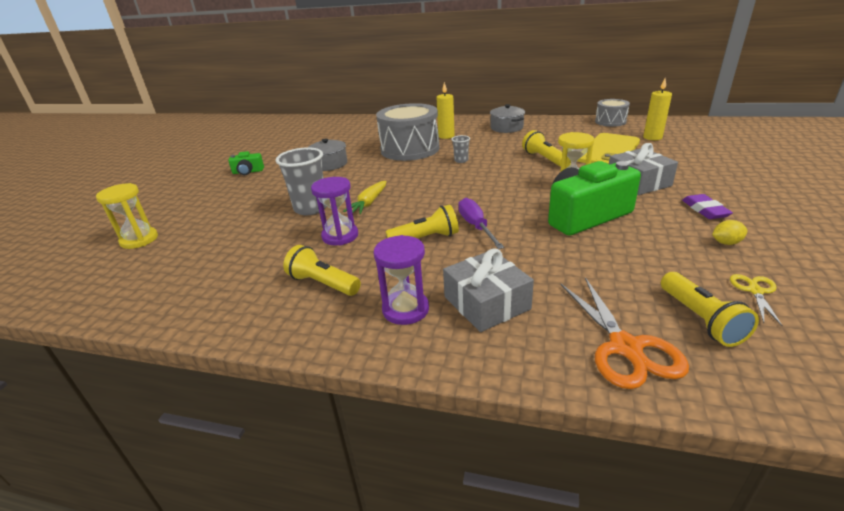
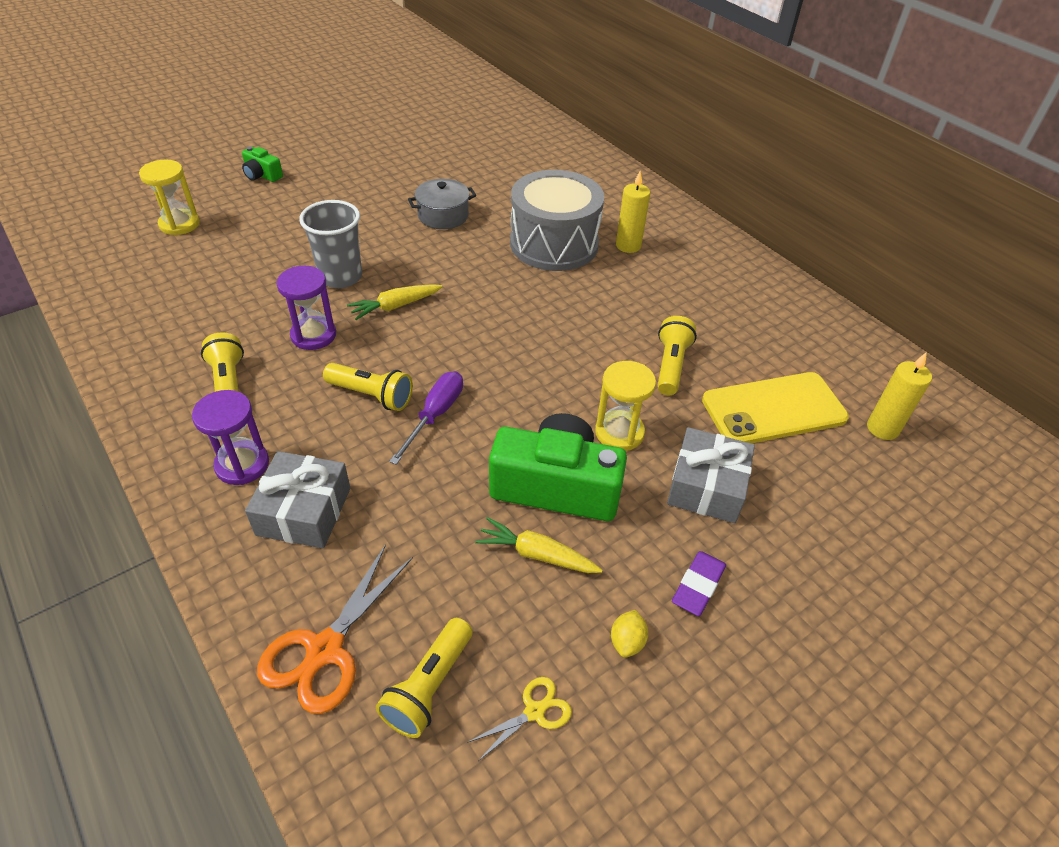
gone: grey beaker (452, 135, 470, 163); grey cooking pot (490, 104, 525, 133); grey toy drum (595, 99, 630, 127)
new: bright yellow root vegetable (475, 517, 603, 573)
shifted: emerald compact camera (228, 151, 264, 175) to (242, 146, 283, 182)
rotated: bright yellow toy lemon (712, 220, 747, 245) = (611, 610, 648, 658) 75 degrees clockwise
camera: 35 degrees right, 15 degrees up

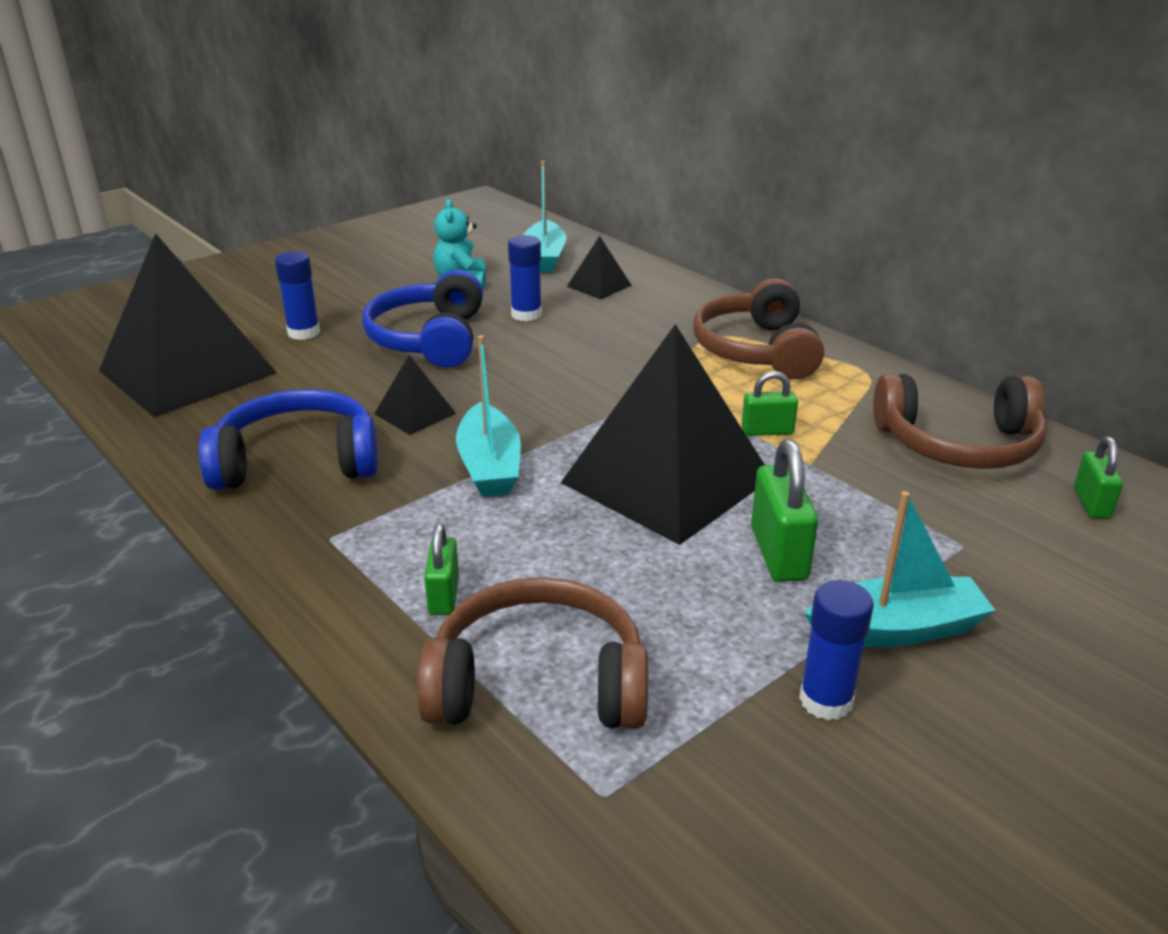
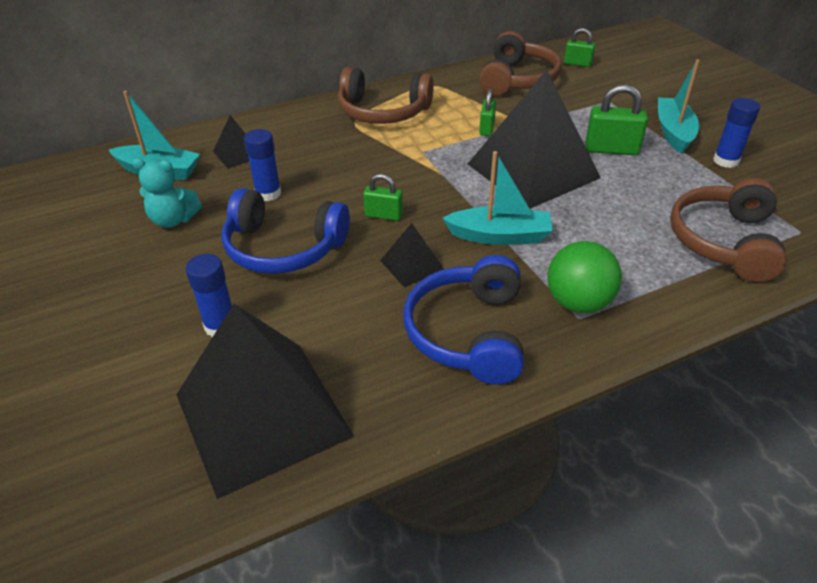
new: emerald ball (547, 241, 622, 313)
shifted: emerald lock (424, 523, 459, 615) to (363, 174, 403, 221)
camera: 75 degrees left, 10 degrees up

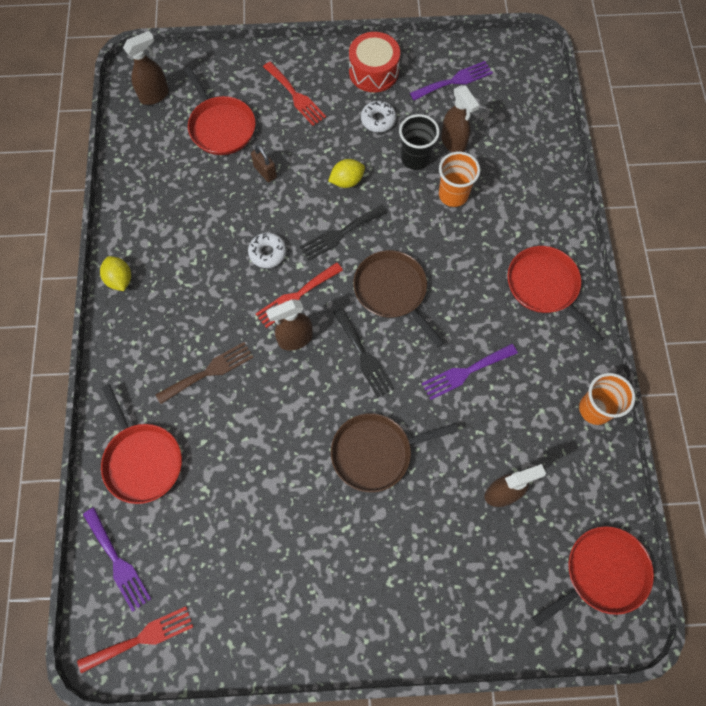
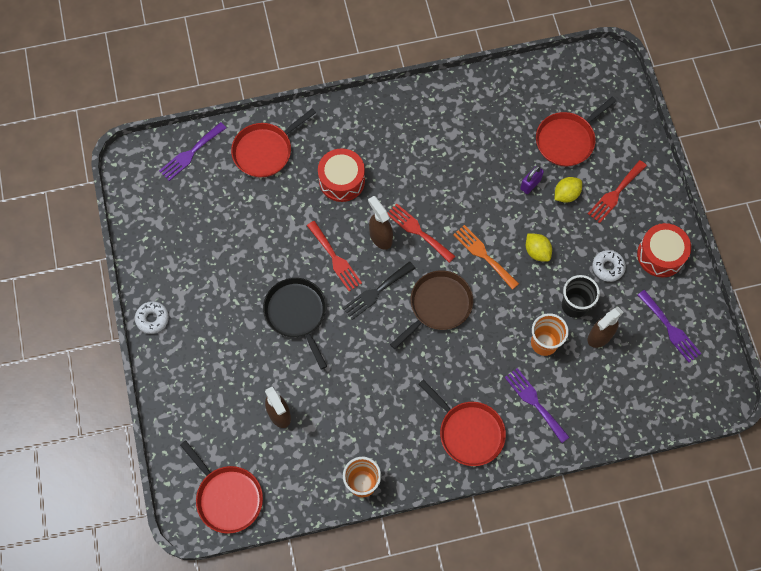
gone: brown spray bottle (123, 31, 169, 105)
shifted: white donut (248, 233, 286, 268) to (135, 301, 169, 334); crimson table fork (77, 607, 193, 674) to (307, 221, 362, 291); royal purple table fork (422, 344, 518, 400) to (505, 368, 569, 443); bright yellow toy lemon (100, 256, 131, 291) to (555, 177, 582, 203)
swapped: brown table fork (155, 342, 254, 404) to crimson toy drum (318, 148, 365, 202)
repainted: brown skillet (331, 413, 458, 492) to ebony skillet (263, 278, 327, 369); ebony table fork (300, 205, 387, 261) to bright orange table fork (453, 225, 519, 290); brown lock (251, 144, 277, 182) to royal purple lock (520, 166, 544, 194)
rotated: crimson skillet (507, 246, 603, 343) = (418, 380, 506, 466) 90 degrees clockwise
camera: 80 degrees right, 0 degrees up

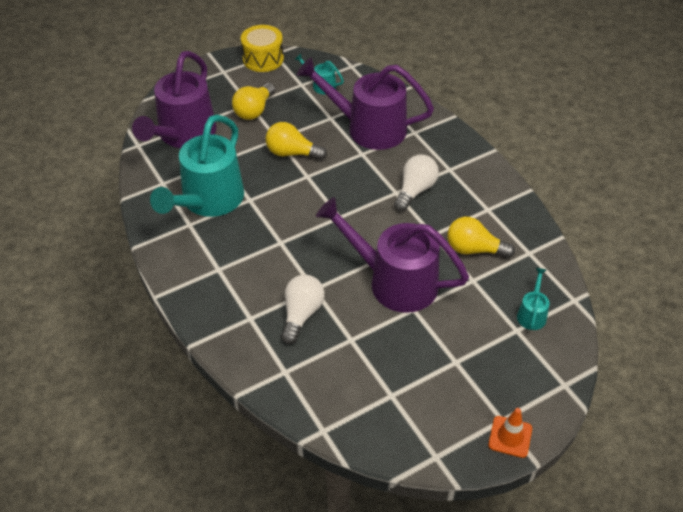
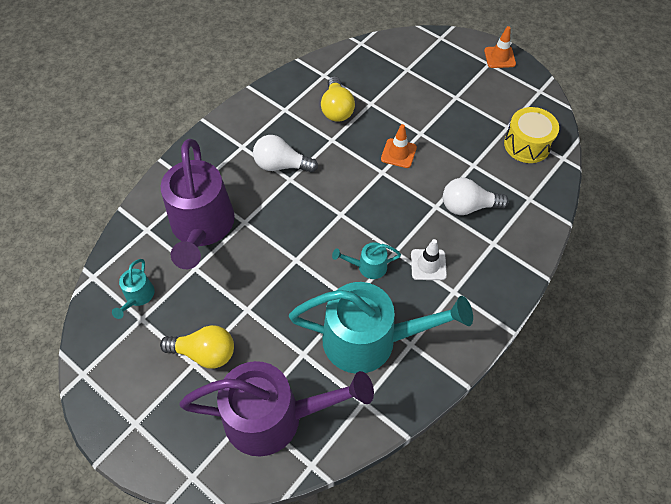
gone: bright yellow lightbulb (266, 122, 327, 160)
new: white traffic cone (411, 239, 447, 280)
shifted: aqua sprinkling can (517, 268, 549, 330) to (332, 242, 401, 279); bright yellow toy drum (241, 25, 284, 72) to (504, 107, 559, 163)
swapped: royal purple sprinkling can (316, 197, 469, 313) to bright orange traffic cone (381, 124, 417, 168)
camera: 110 degrees left, 10 degrees up

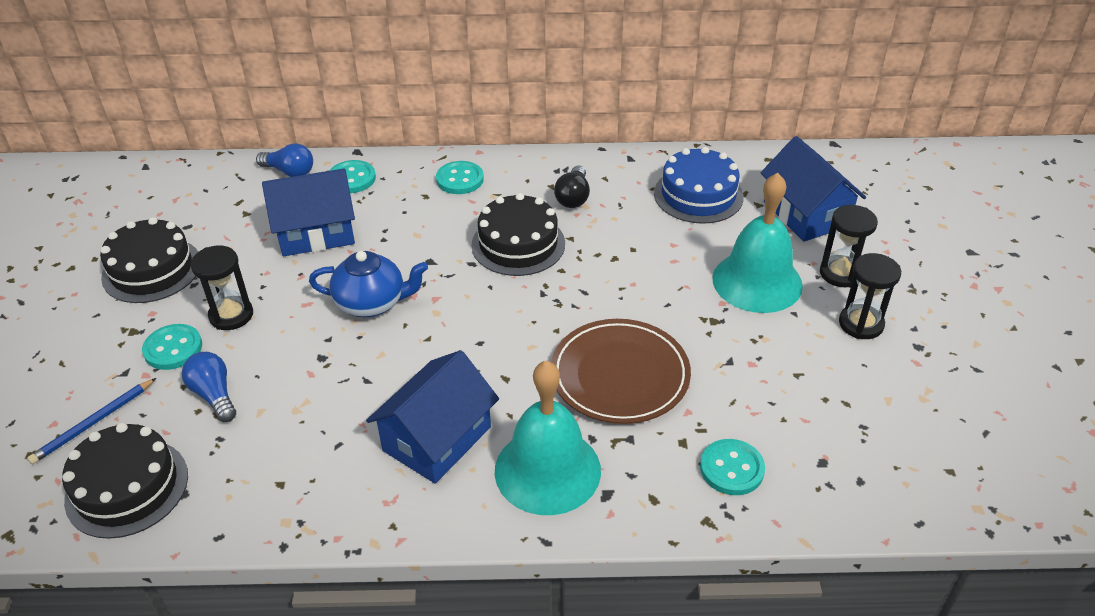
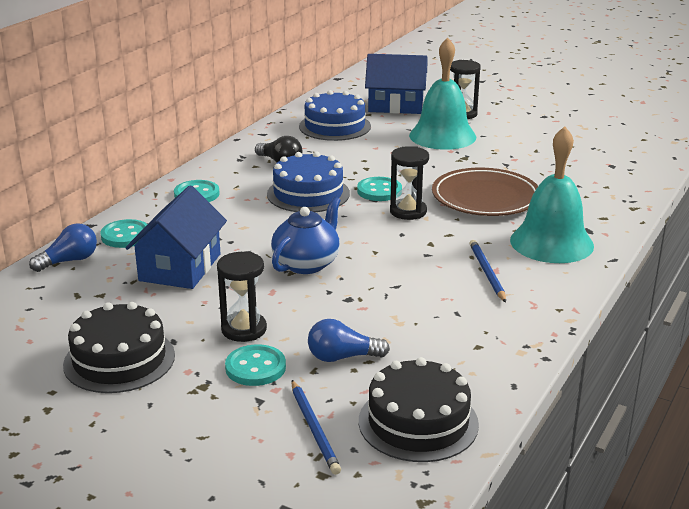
shifted: aqua button (700, 439, 765, 495) to (357, 177, 402, 201); ebony sandglass (839, 253, 901, 339) to (390, 146, 429, 220)
swapped: cobalt toy house (366, 350, 499, 484) to cobalt lead pencil (470, 240, 506, 303)
repainted: ebony gateau (471, 193, 565, 276) to cobalt gateau (267, 152, 350, 212)
camera: 60 degrees left, 15 degrees down

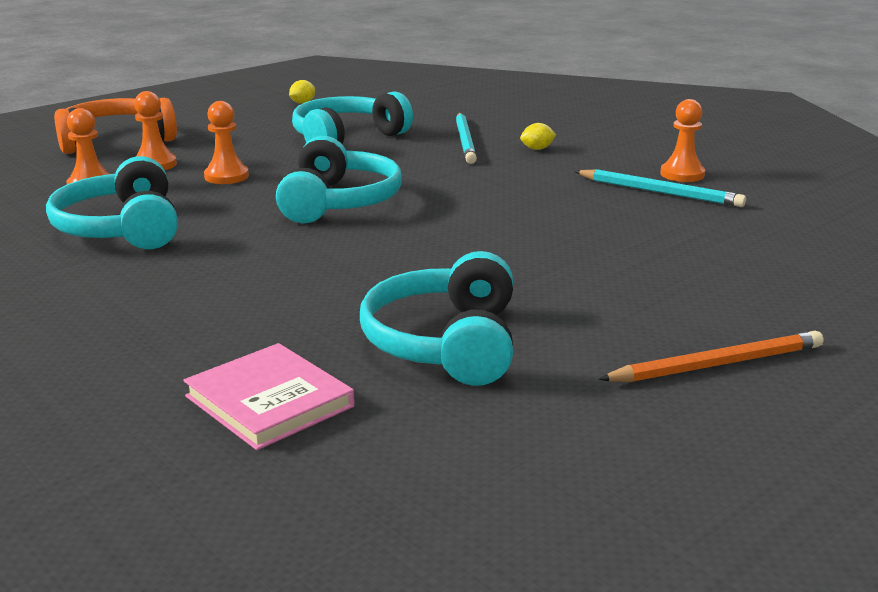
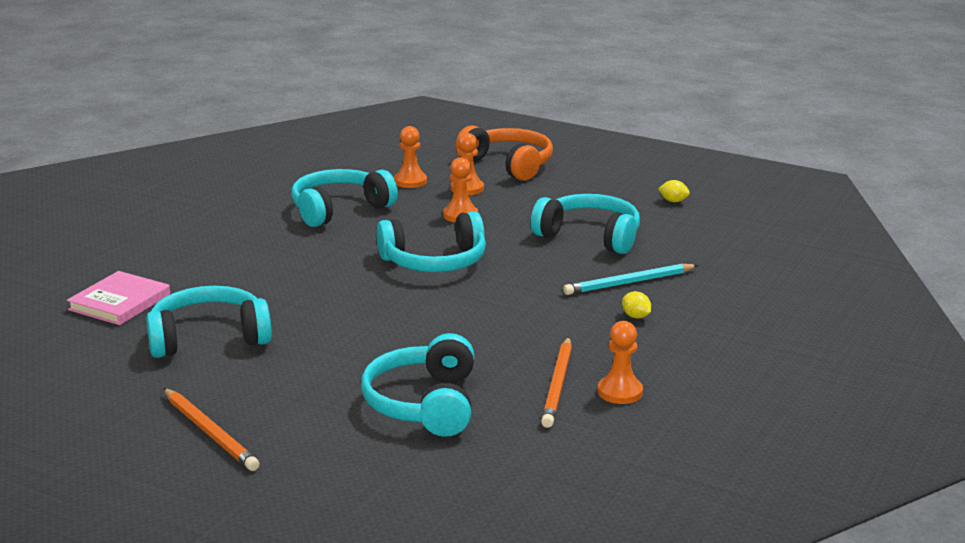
new: aqua headset (361, 333, 474, 437)
repainted: aqua lead pencil (574, 169, 746, 207) to bright orange lead pencil (541, 337, 572, 428)
camera: 70 degrees right, 0 degrees up

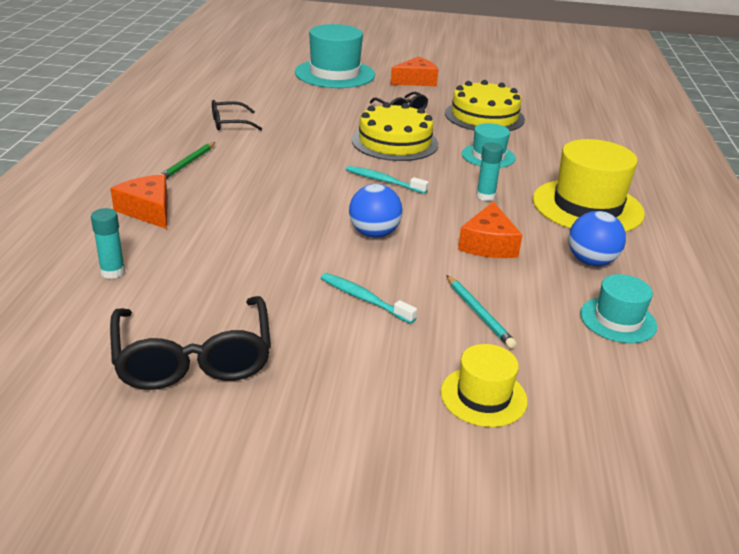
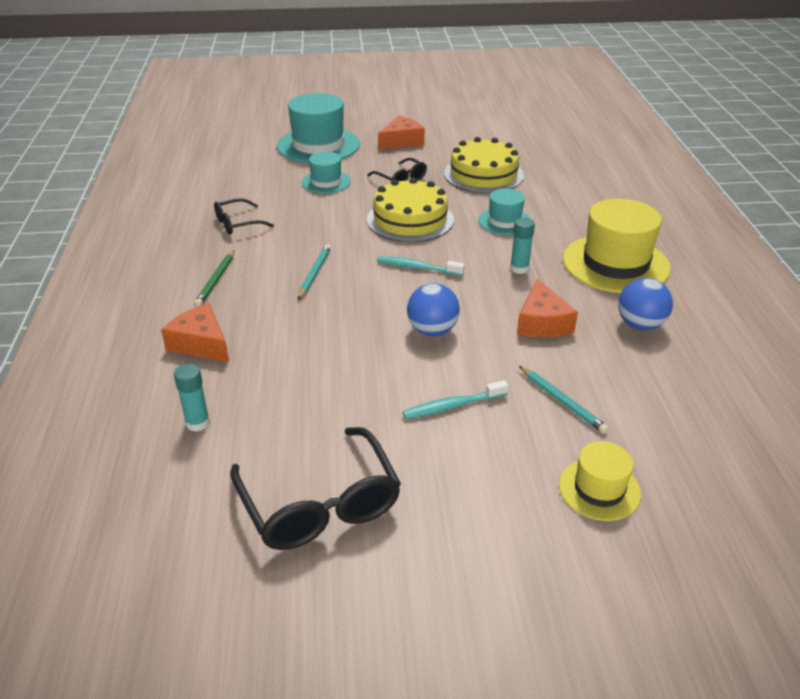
new: aqua lead pencil (298, 244, 331, 300)
shifted: aqua tall hat (580, 274, 657, 343) to (302, 152, 351, 194)
rotated: aqua dental brush (321, 273, 417, 324) = (402, 380, 509, 419) 45 degrees counterclockwise
camera: 10 degrees left, 5 degrees up

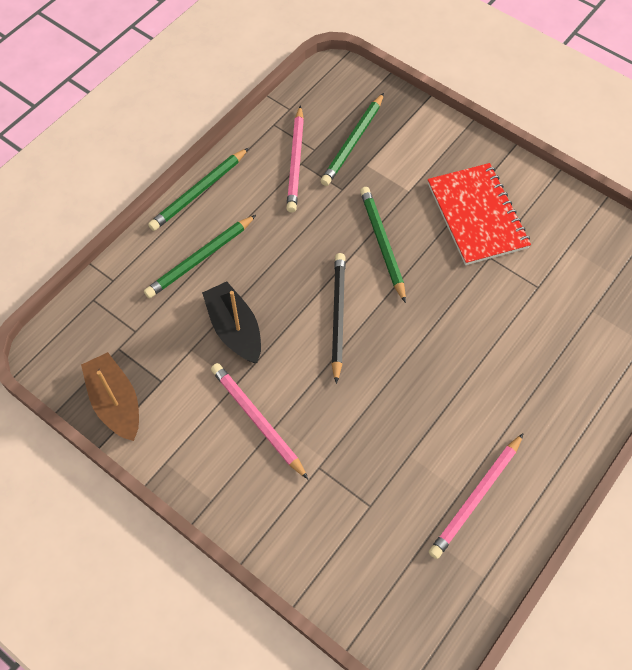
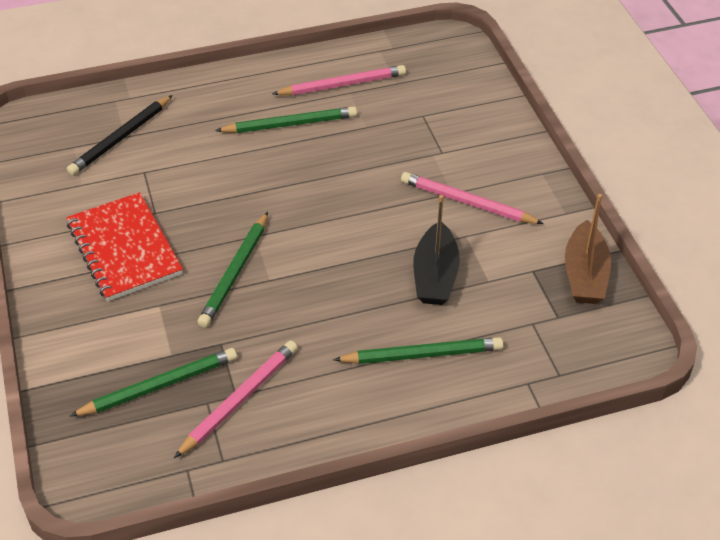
shifted: ebony lead pencil (332, 253, 346, 384) to (67, 95, 173, 176); emerald lead pencil (148, 148, 249, 231) to (215, 106, 357, 133)
rotated: crimson exercise book (428, 163, 531, 265) = (67, 192, 183, 301) 45 degrees counterclockwise; rosy lead pencil (211, 363, 308, 479) = (401, 172, 544, 224) 120 degrees clockwise
camera: 145 degrees left, 15 degrees down

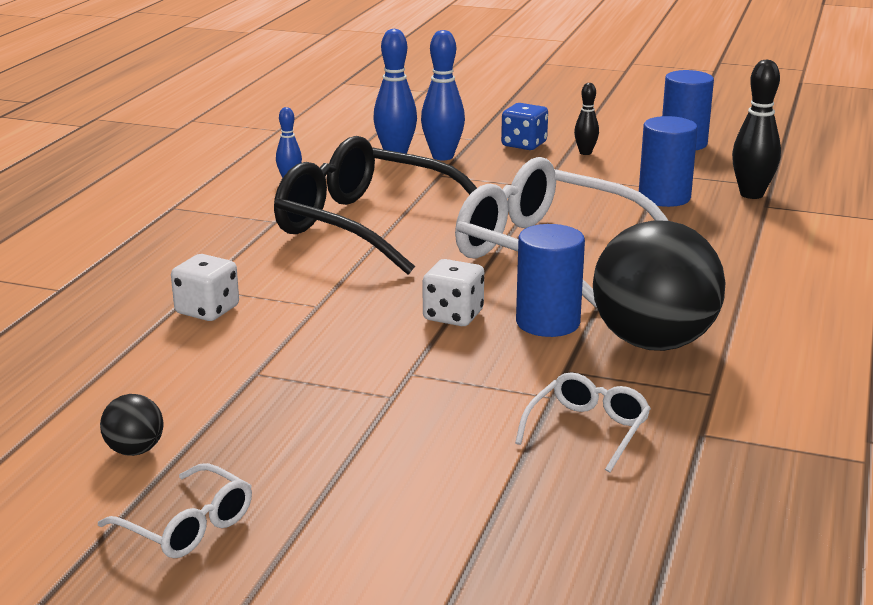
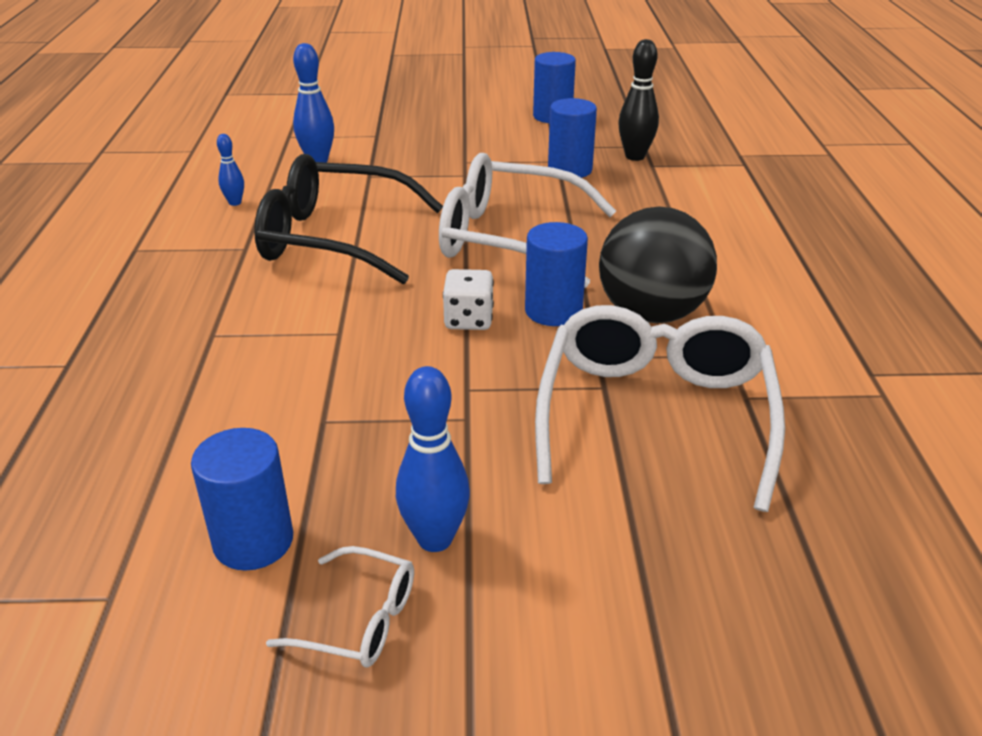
gone: white die (171, 254, 239, 321); cobalt die (501, 103, 548, 150); ebony tenpin (574, 83, 599, 155)
shifted: cobalt tenpin (421, 30, 465, 160) to (396, 366, 470, 552)
swapped: ebony ball (100, 394, 164, 456) to cobalt solid cylinder (191, 428, 293, 571)
scaled: white glasses (515, 372, 651, 473) = (535, 305, 785, 512) x2.23
camera: 20 degrees left, 10 degrees up

